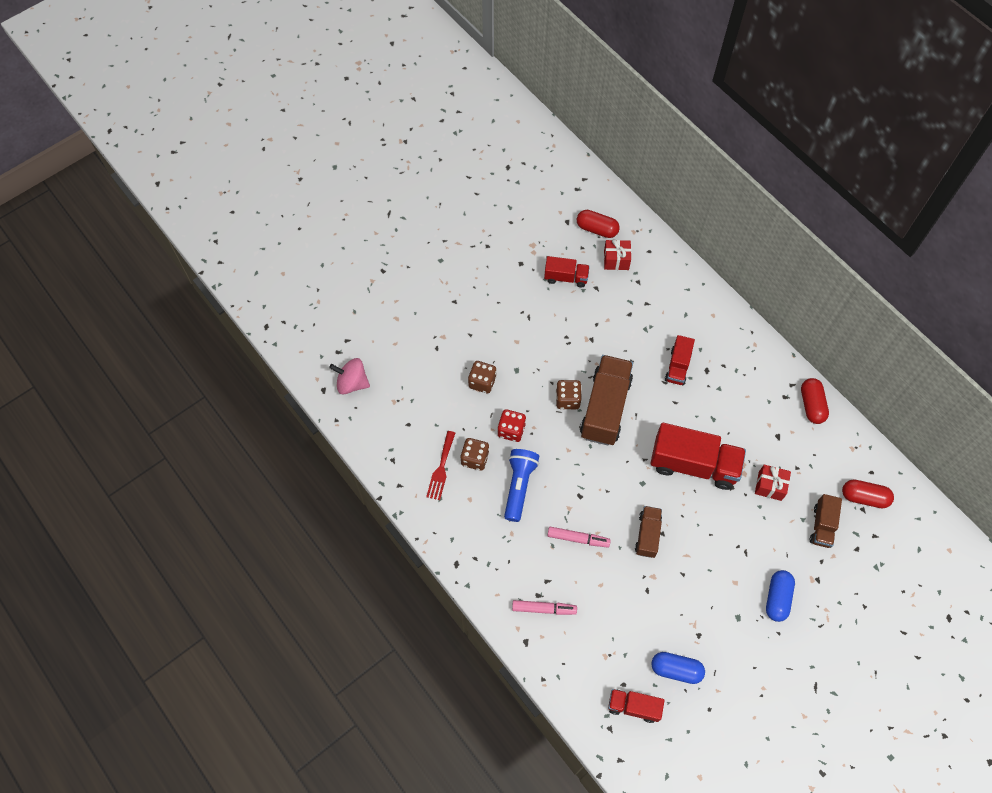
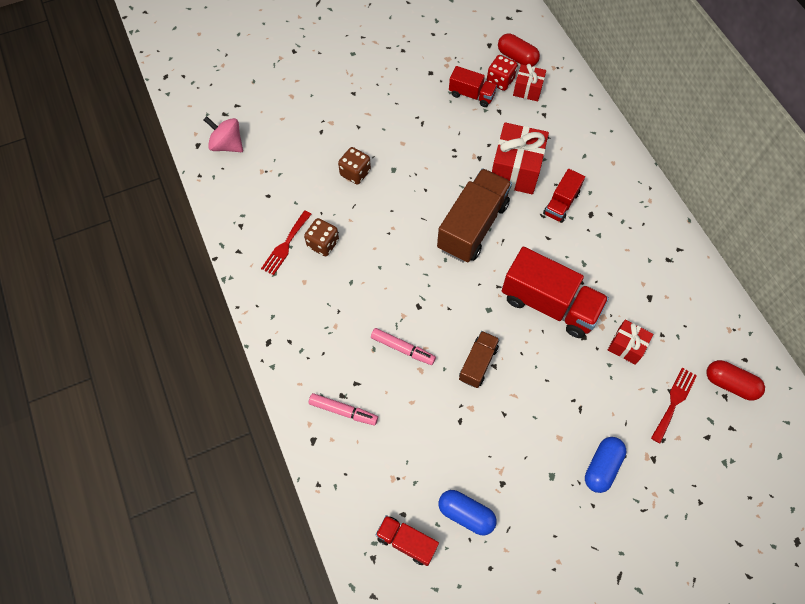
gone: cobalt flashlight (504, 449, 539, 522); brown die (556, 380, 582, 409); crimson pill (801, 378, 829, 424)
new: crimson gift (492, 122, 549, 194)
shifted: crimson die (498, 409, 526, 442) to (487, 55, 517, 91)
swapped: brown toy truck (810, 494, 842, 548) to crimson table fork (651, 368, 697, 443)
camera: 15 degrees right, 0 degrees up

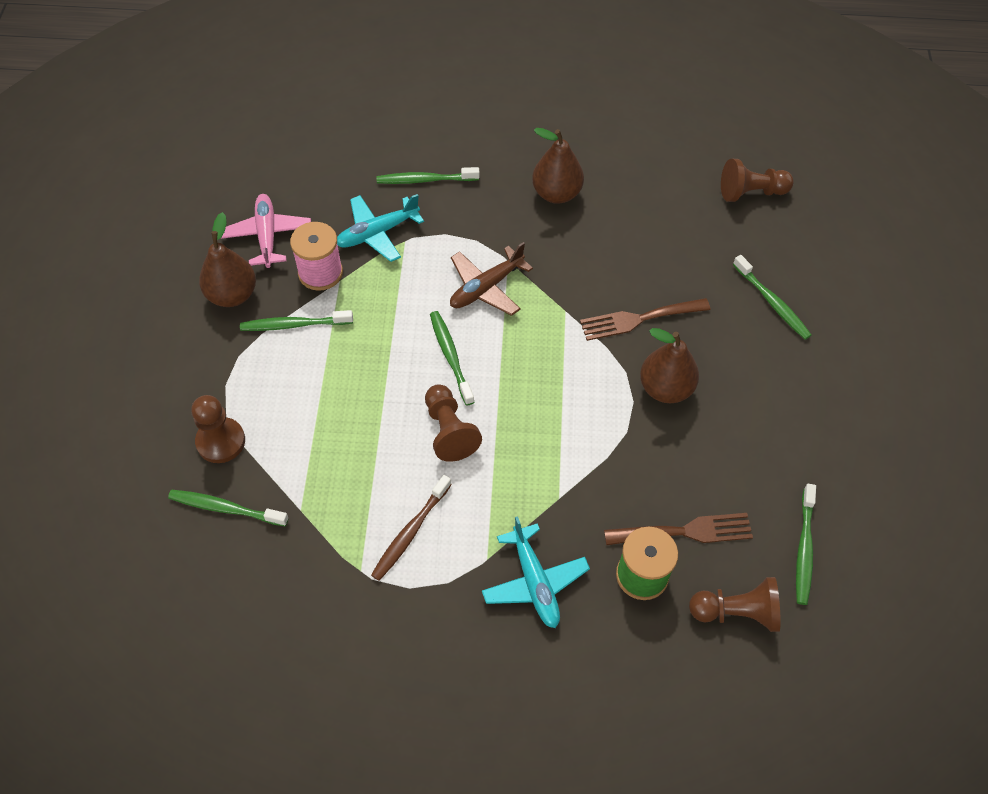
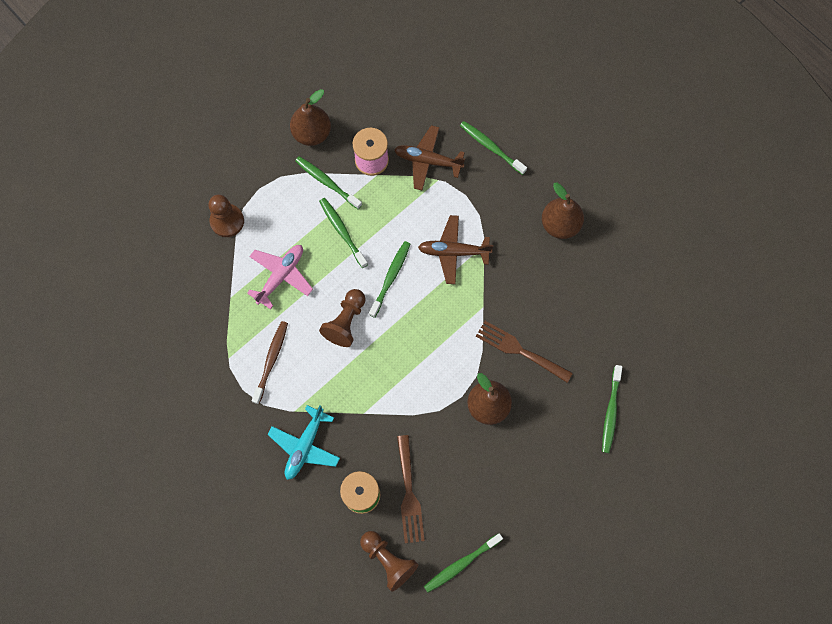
gone: brown pawn (721, 159, 794, 202)
shifted: rosy plane (221, 194, 311, 268) to (247, 245, 313, 310); emerald dental brush (168, 490, 289, 526) to (319, 198, 368, 268)
repainted: aqua plane (337, 194, 424, 262) to brown plane (394, 125, 465, 191)
rotated: brown dental brush (371, 475, 452, 581) = (252, 321, 288, 404) 120 degrees clockwise; brown table fork (604, 513, 753, 545) = (397, 435, 425, 543) 45 degrees clockwise
camera: 45 degrees right, 15 degrees up

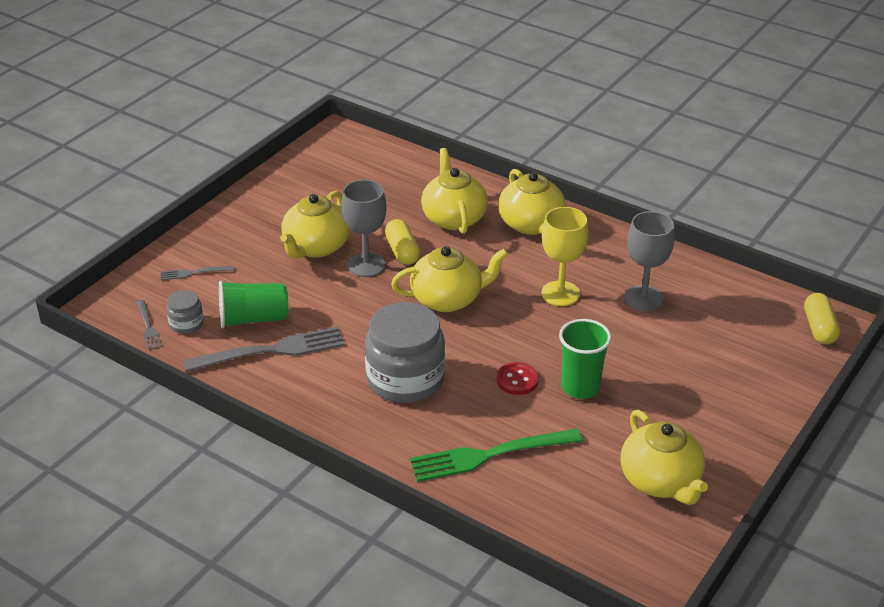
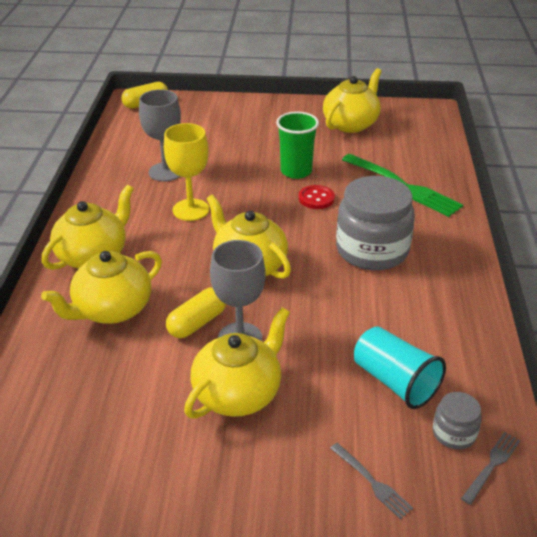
gone: grey table fork (183, 326, 345, 372)
repainted: emerald beaker (219, 281, 288, 328) to aqua beaker (354, 326, 446, 409)
rotated: bright yellow teapot (280, 190, 350, 258) = (184, 307, 290, 419) 45 degrees counterclockwise
camera: 120 degrees left, 0 degrees up

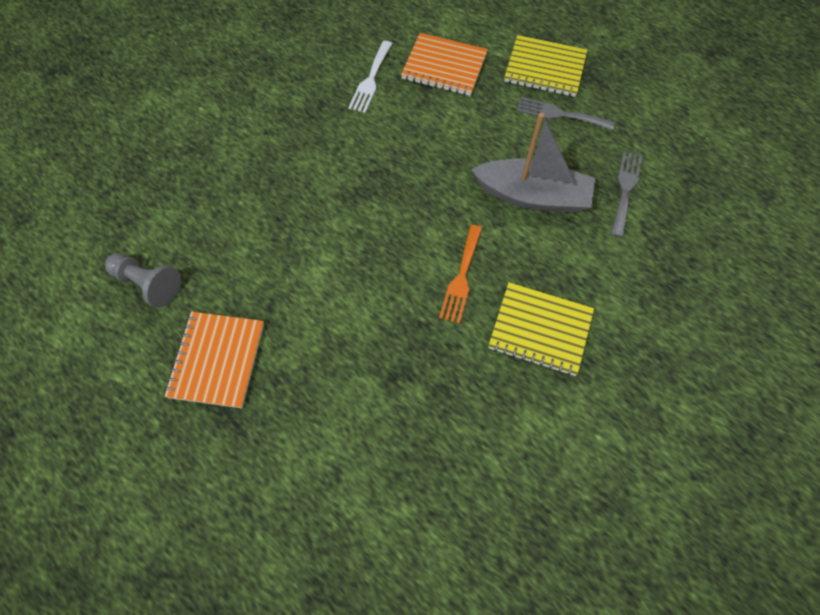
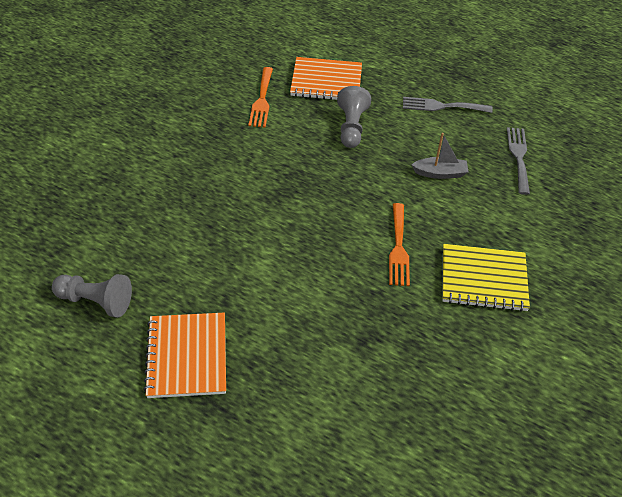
gone: bright yellow exercise book (504, 35, 587, 97)
new: grey pawn (337, 86, 371, 148)
repainted: white table fork (348, 41, 392, 113) to bright orange table fork (248, 67, 273, 128)
scaled: grey toy boat (471, 113, 595, 213) = (411, 133, 469, 179) x0.51
camera: 15 degrees left, 15 degrees down

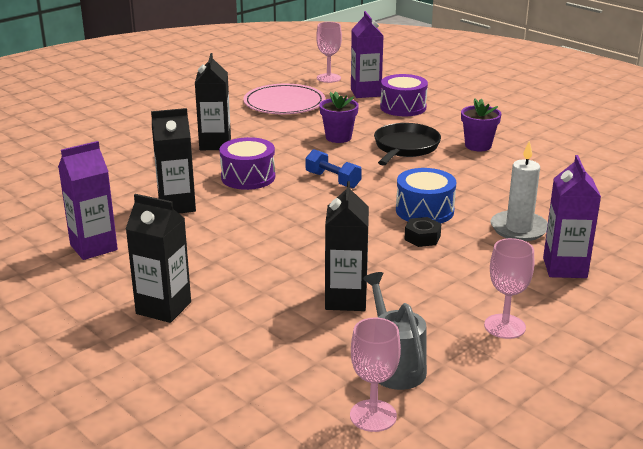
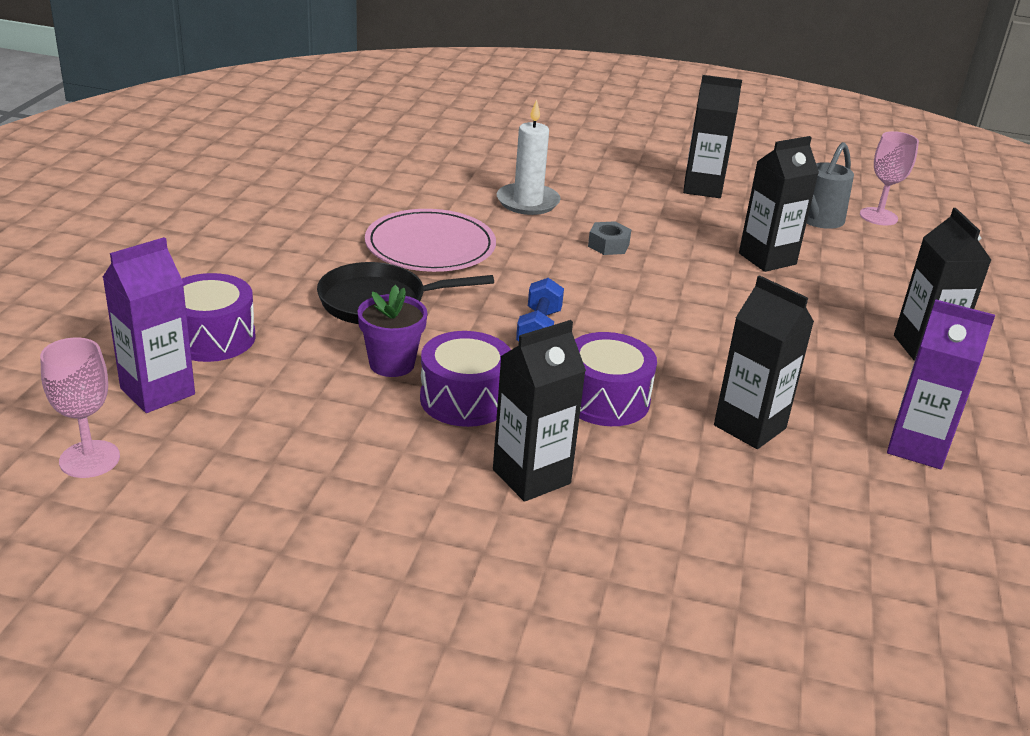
gone: cobalt toy drum (396, 168, 456, 223); royal purple plant pot (461, 99, 501, 151); royal purple milk carton (543, 155, 601, 278)
new: royal purple toy drum (420, 331, 511, 427)
shifted: rosy plate (243, 84, 325, 114) to (365, 209, 496, 272)
swapped: rosy goblet (484, 238, 534, 339) to ebony milk carton (683, 75, 742, 198)
repainted: ebony nut (404, 217, 441, 247) to grey nut (588, 221, 631, 255)
camera: 125 degrees left, 5 degrees up

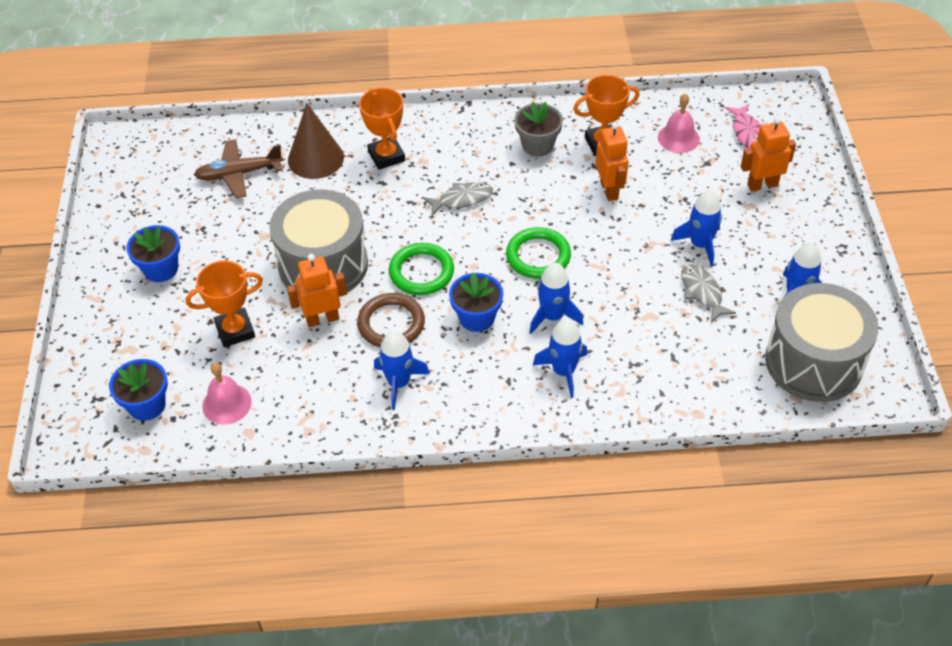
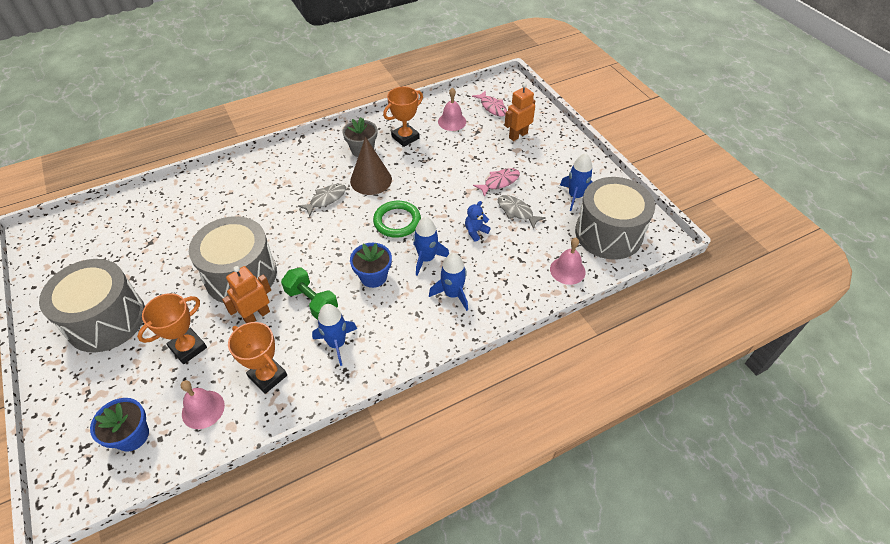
gone: brown plane (194, 139, 283, 198); emerald ring (389, 243, 454, 295); bright orange toy robot (596, 122, 628, 201)
new: cobalt teddy (465, 201, 491, 242); rosy bell (550, 238, 586, 285)
shifted: bright orange trophy (359, 88, 405, 170) to (228, 322, 287, 394); brown cone (288, 103, 344, 179) to (350, 137, 392, 195)
swapped: cobalt plant pot (126, 225, 180, 282) to grey toy drum (39, 259, 145, 353); brown ring (357, 293, 425, 348) to emerald free weight (281, 267, 338, 320); cobalt spaceship (671, 189, 722, 267) to rosy fish figure (473, 168, 520, 197)
camera: 25 degrees left, 0 degrees up

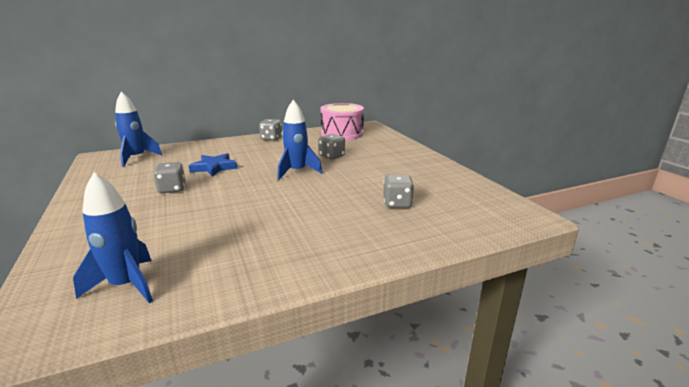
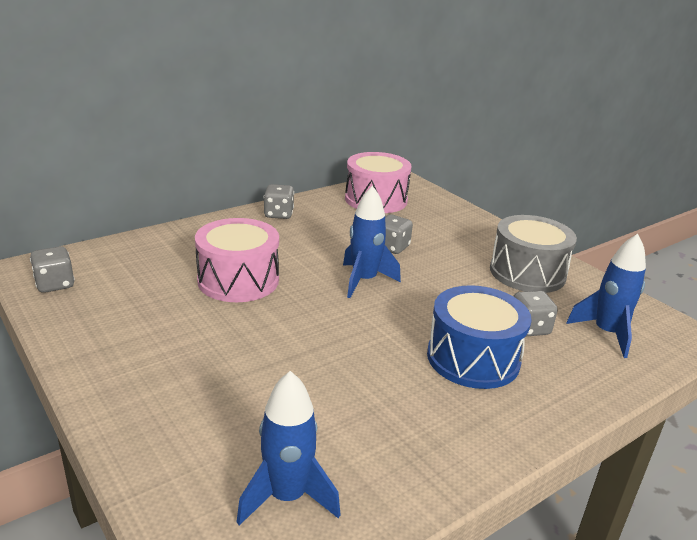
new: cobalt toy drum (427, 285, 532, 389); grey toy drum (490, 215, 577, 293)
shifted: grey die (153, 162, 185, 193) to (30, 246, 75, 293); cobalt spaceship (115, 91, 162, 167) to (566, 234, 646, 358)
swapped: cobalt star shape (189, 153, 237, 177) to rosy toy drum (195, 218, 279, 302)
camera: 15 degrees left, 5 degrees up

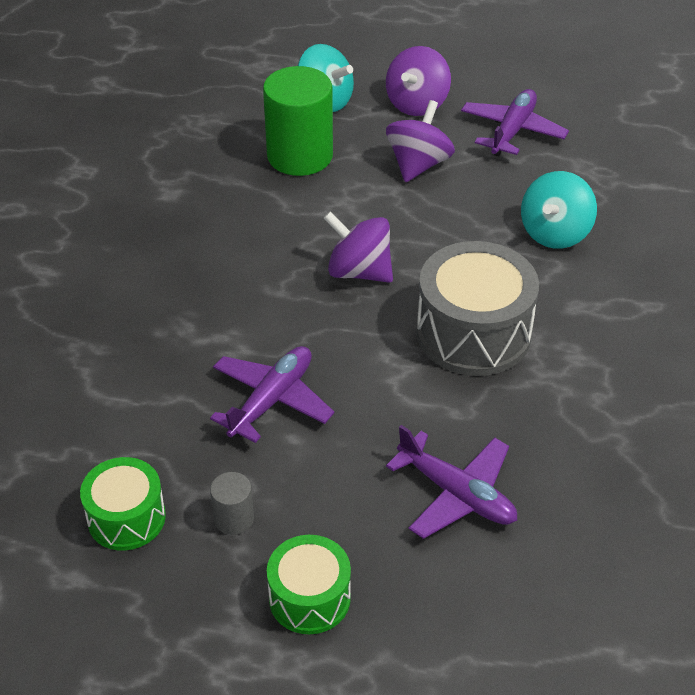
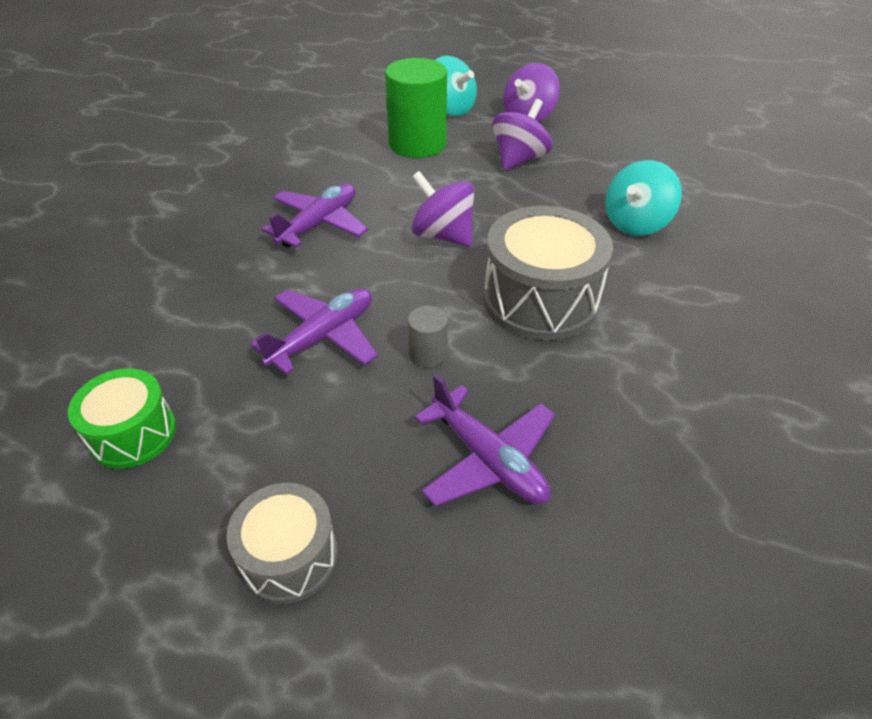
shifted: royal purple plane (461, 89, 569, 156) to (261, 184, 368, 248); grey solid cylinder (210, 472, 254, 535) to (408, 306, 448, 368)
repainted: emerald toy drum (267, 535, 351, 634) to grey toy drum (226, 483, 338, 604)
camera: 10 degrees right, 0 degrees up

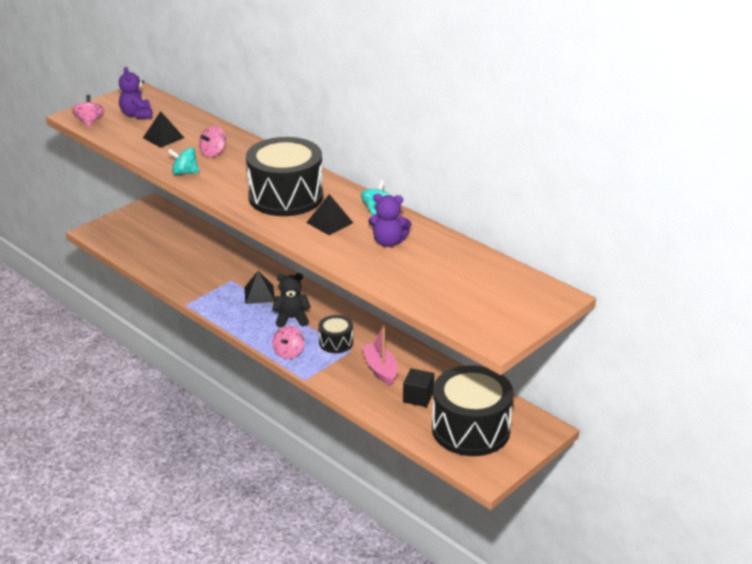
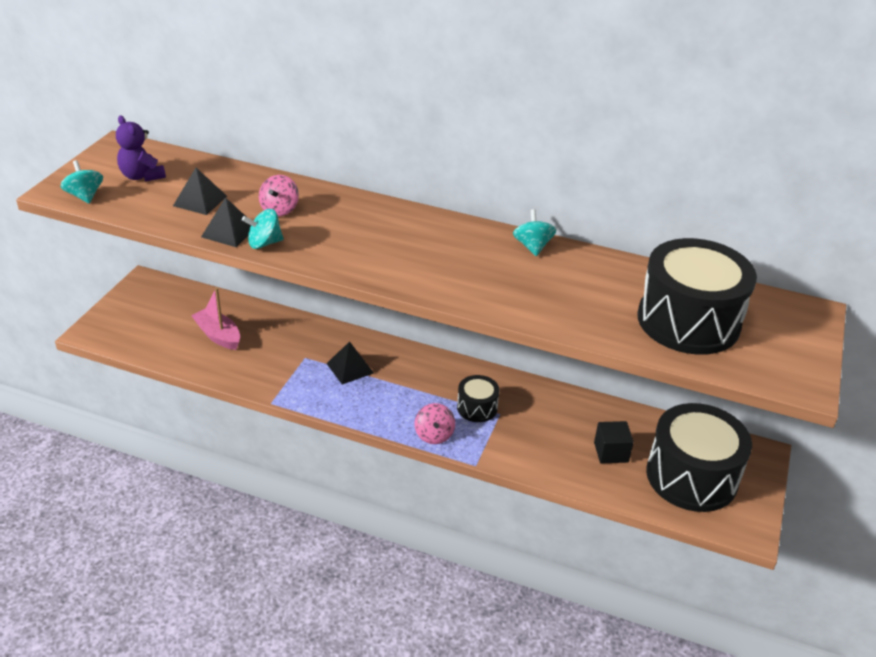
gone: ebony teddy (272, 273, 311, 327); royal purple teddy (368, 194, 412, 247)
shifted: rosy toy boat (362, 325, 398, 385) to (191, 288, 240, 350); ebony pyramid (306, 194, 353, 235) to (201, 197, 251, 247); ebony toy drum (246, 137, 323, 216) to (637, 238, 757, 355)
repainted: rosy spinning top (73, 95, 104, 127) to aqua spinning top (61, 160, 103, 204)
camera: 25 degrees left, 5 degrees up

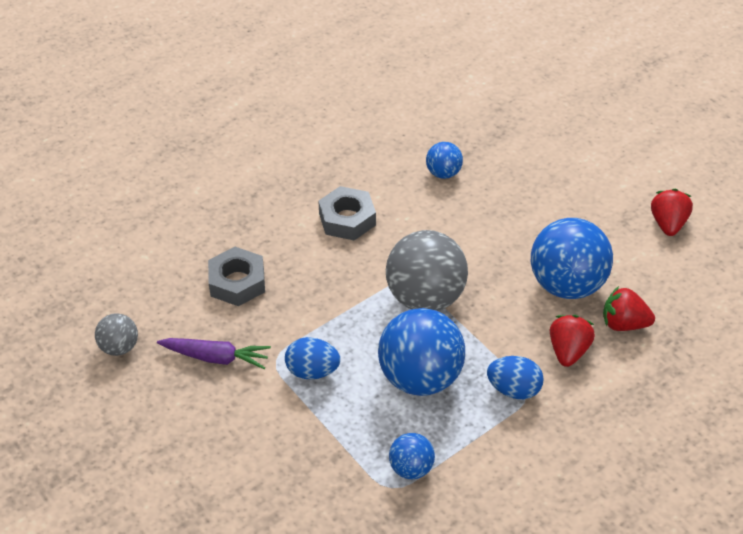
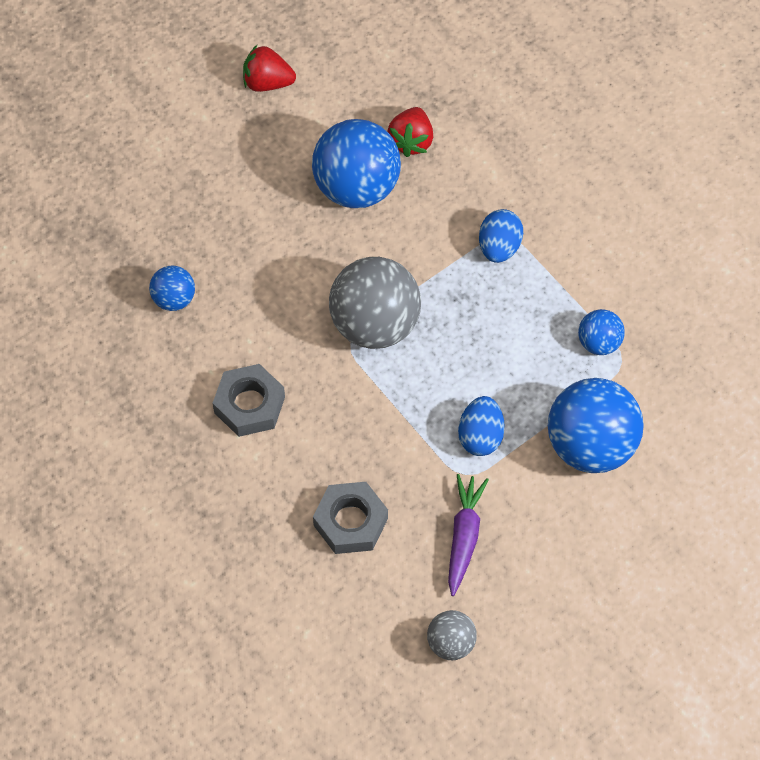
gone: crimson toy strawberry (550, 315, 595, 367)
shifted: cobalt ball (378, 308, 465, 396) to (548, 378, 644, 473)
camera: 90 degrees left, 15 degrees up

